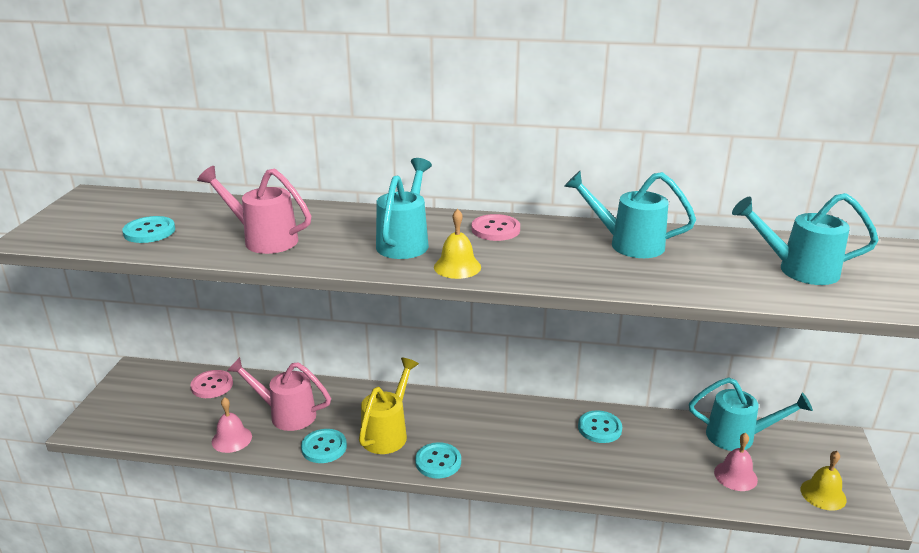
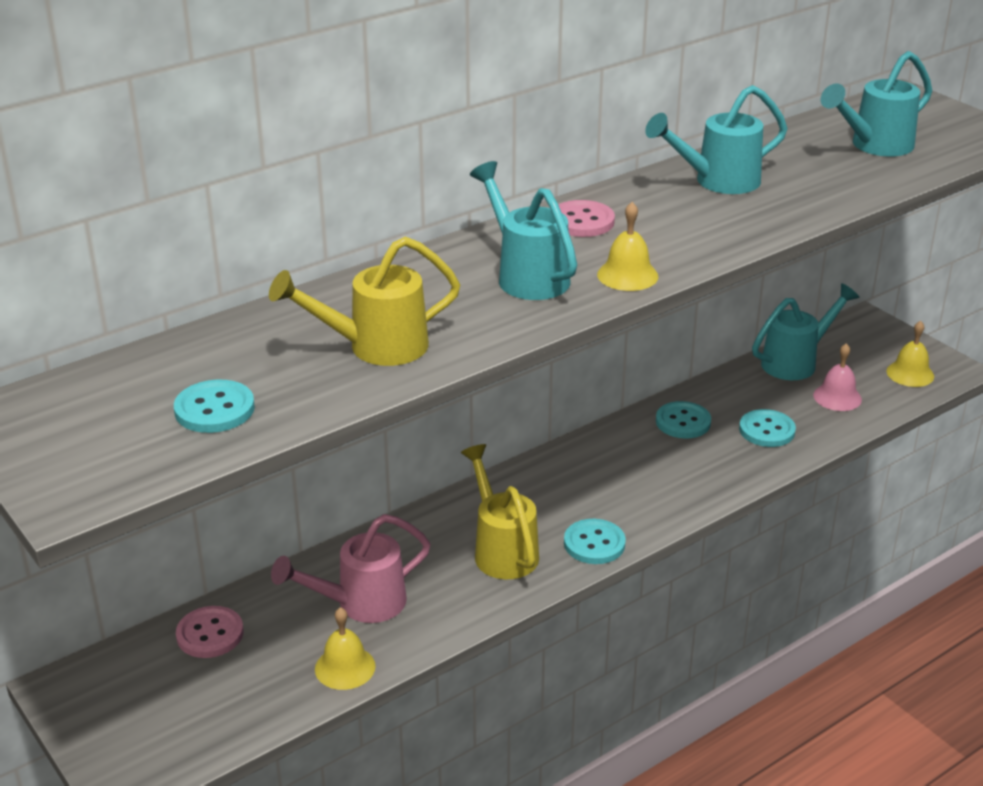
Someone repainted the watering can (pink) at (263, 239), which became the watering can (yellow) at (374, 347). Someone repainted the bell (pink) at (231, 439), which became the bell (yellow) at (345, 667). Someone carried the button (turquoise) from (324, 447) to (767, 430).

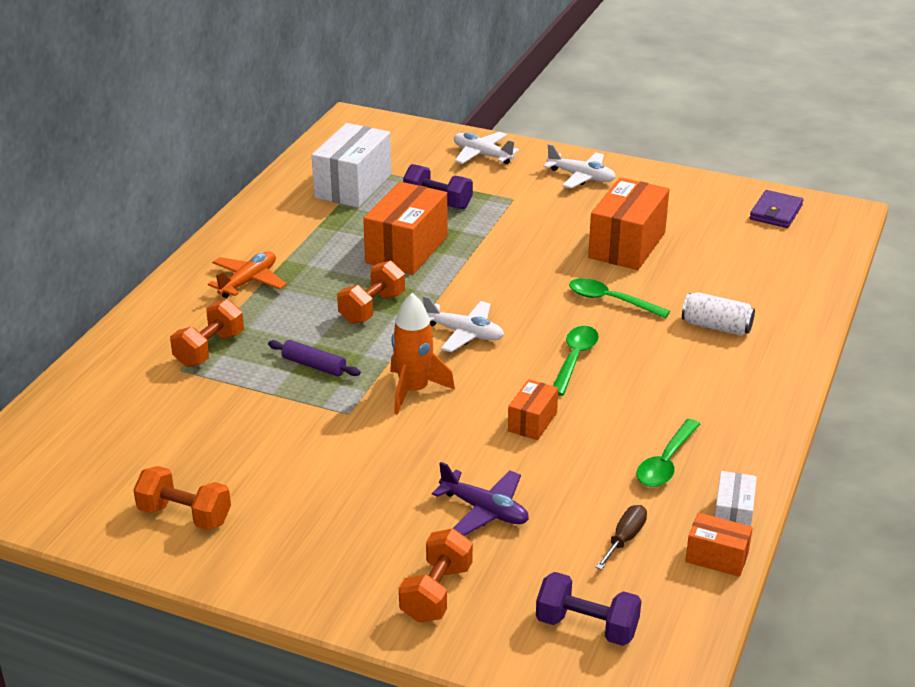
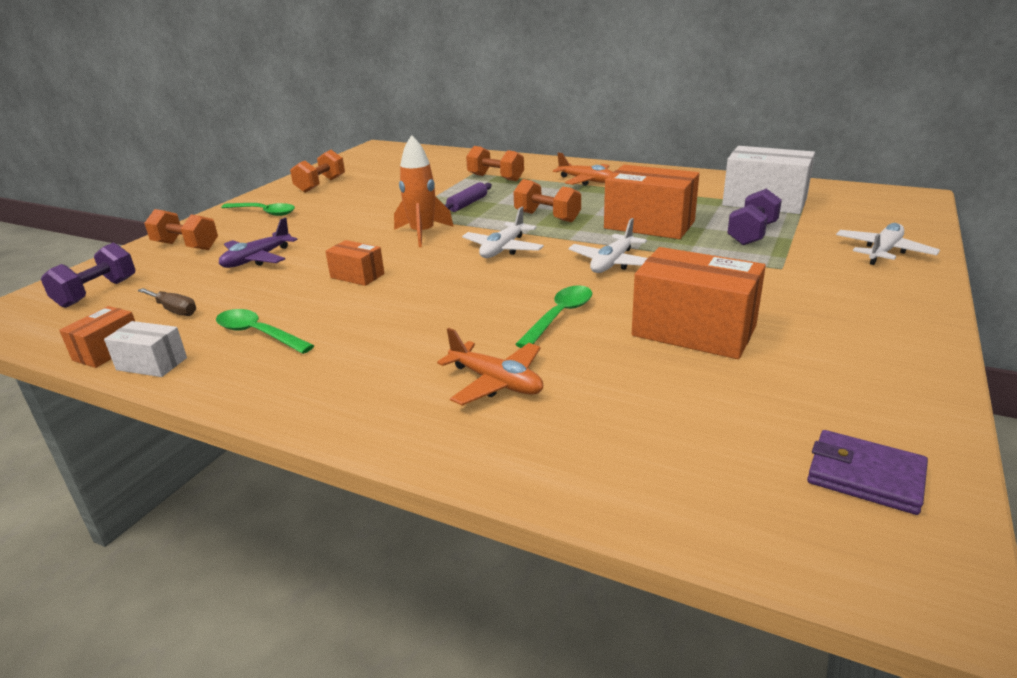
Someone carried the plane (white) from (581, 177) to (612, 263). Someone swapped the can (white) at (716, 326) for the plane (orange) at (496, 382). Someone carried the spoon (green) from (574, 359) to (264, 212).

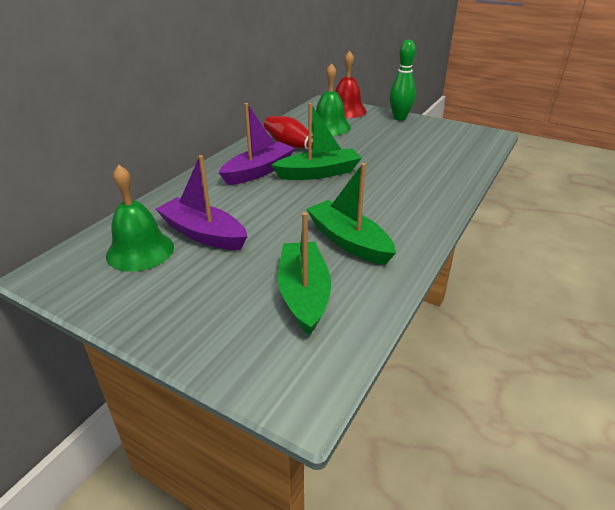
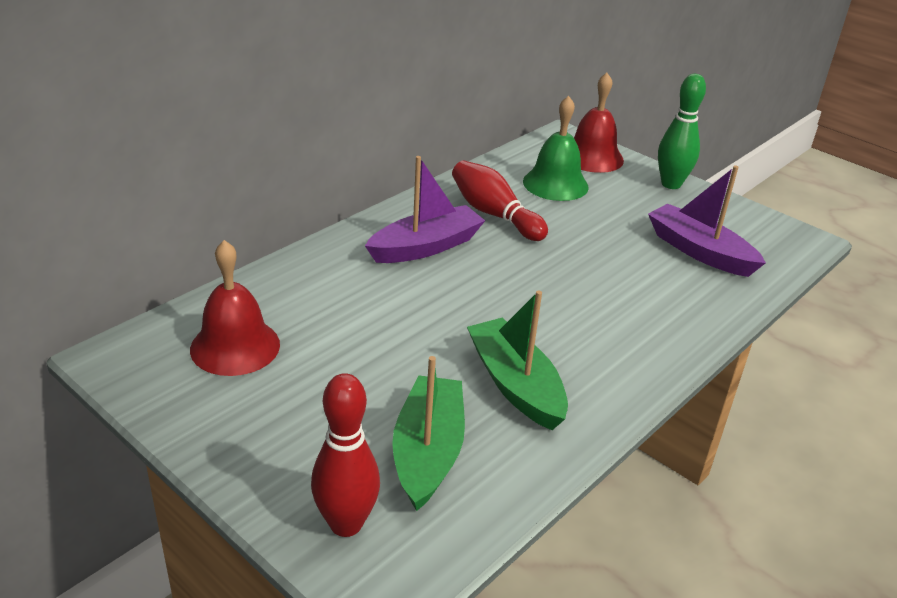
Someone took away the boat (green) at (319, 173). Someone carried the boat (purple) from (203, 234) to (699, 251). Someone repainted the bell (green) at (140, 251), which became the bell (red) at (235, 346). Someone put down the bowling pin (red) at (346, 524).

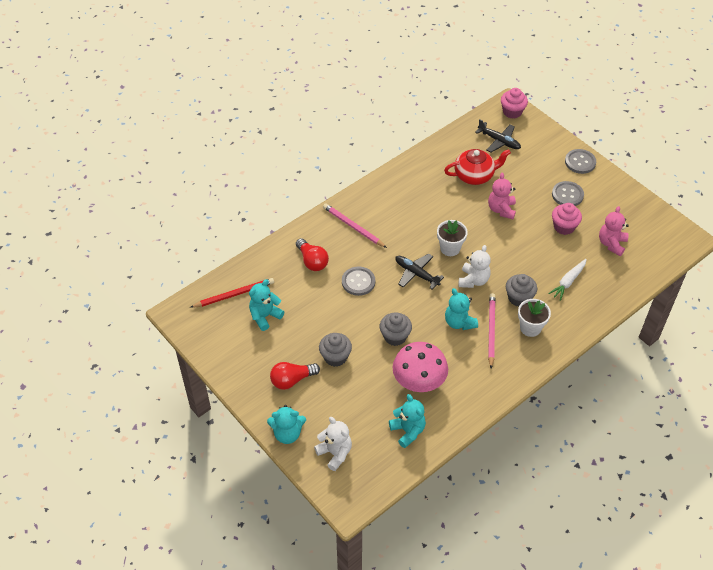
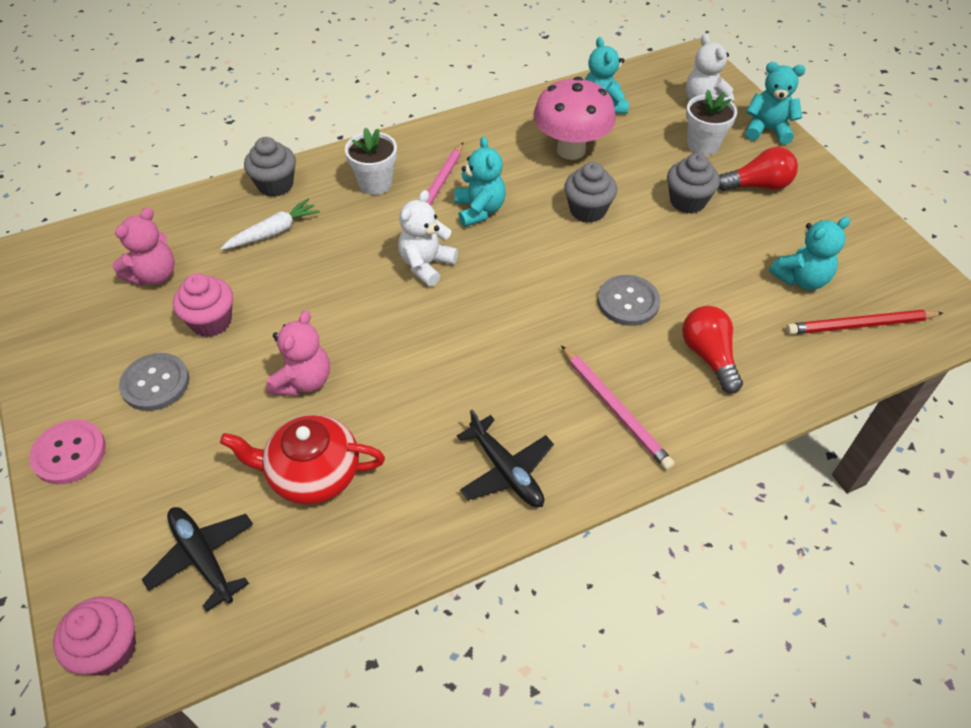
Someone repainted the button (grey) at (580, 162), which became the button (pink) at (69, 453). Someone carried the flower pot (white) from (450, 248) to (703, 145). Someone carried the plane (black) from (416, 274) to (506, 470). Someone carried the cupcake (grey) from (519, 298) to (275, 185).

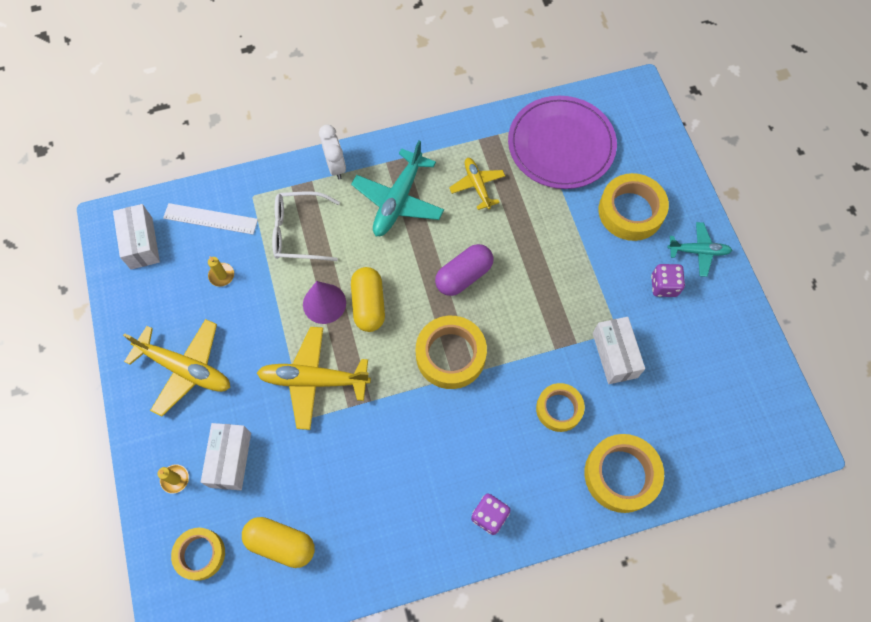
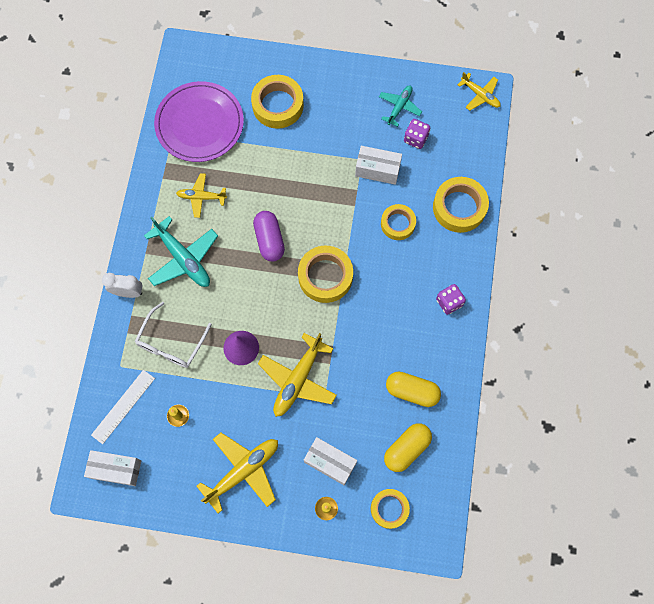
Someone carried the plane (turquoise) from (698, 251) to (399, 107). Someone carried the dice (purple) from (664, 286) to (415, 139). Someone carried the capsule (yellow) from (369, 305) to (412, 391). Someone put down the plane (yellow) at (480, 95).

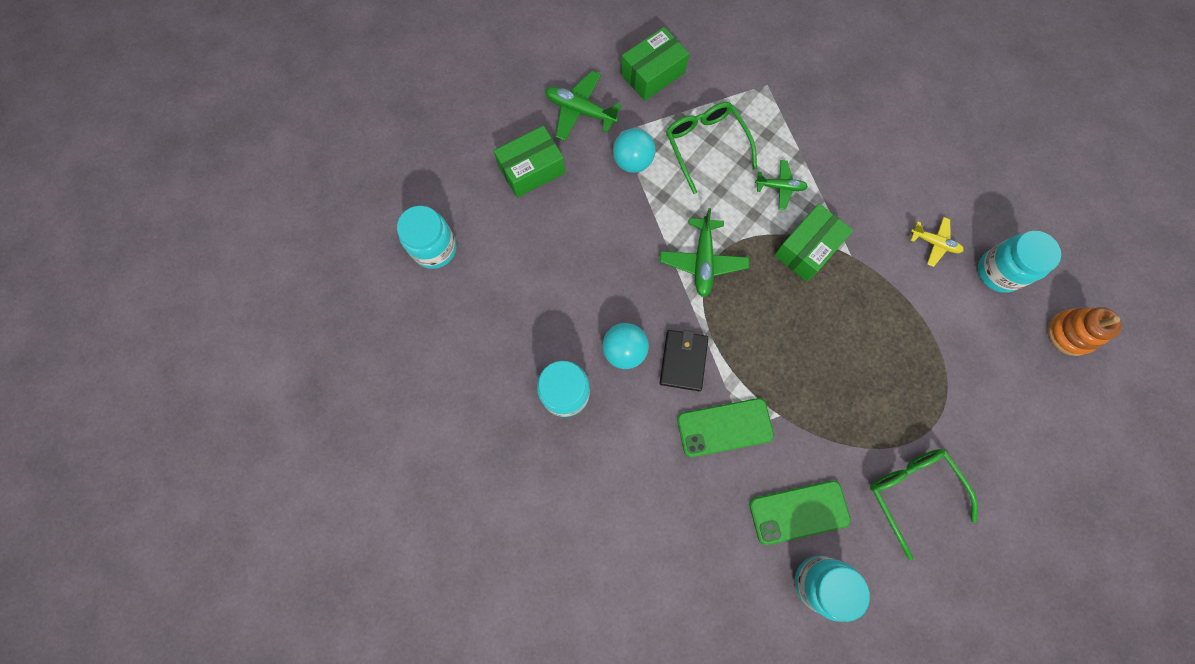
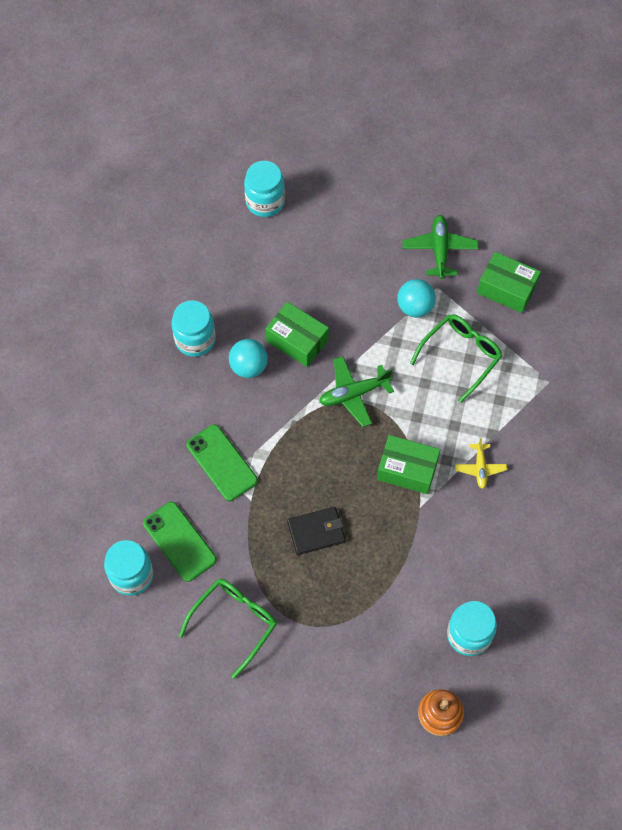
Someone carried the box (green) from (531, 169) to (297, 340). Someone took away the plane (green) at (780, 187). Someone carried the plane (yellow) from (934, 243) to (480, 468). Someone carried the wallet (black) from (683, 360) to (316, 532).

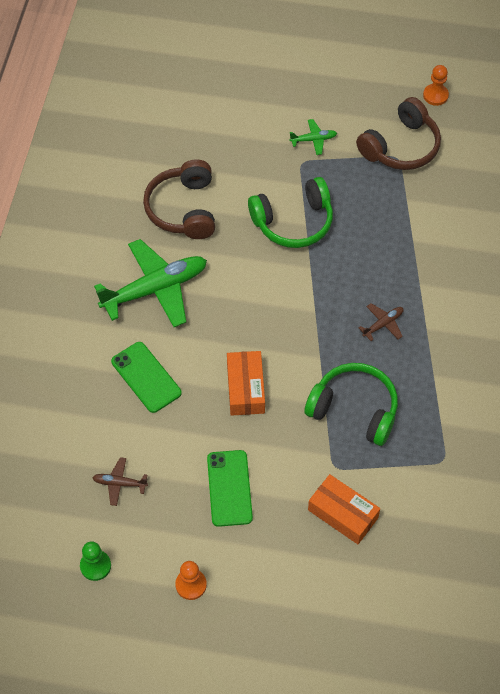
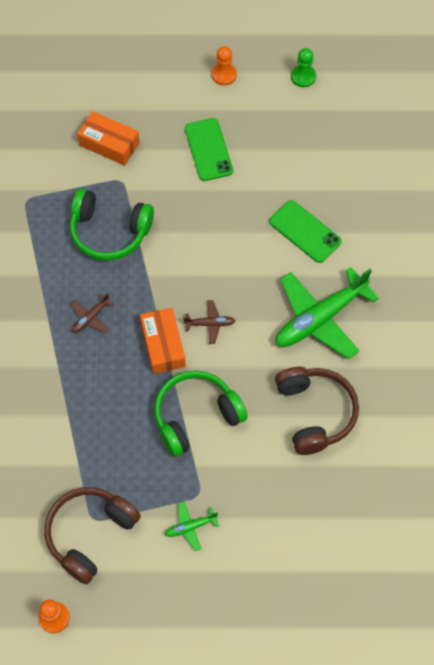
Someone carried the box (orange) from (245, 388) to (163, 345). Someone carried the plane (brown) from (119, 483) to (210, 324).

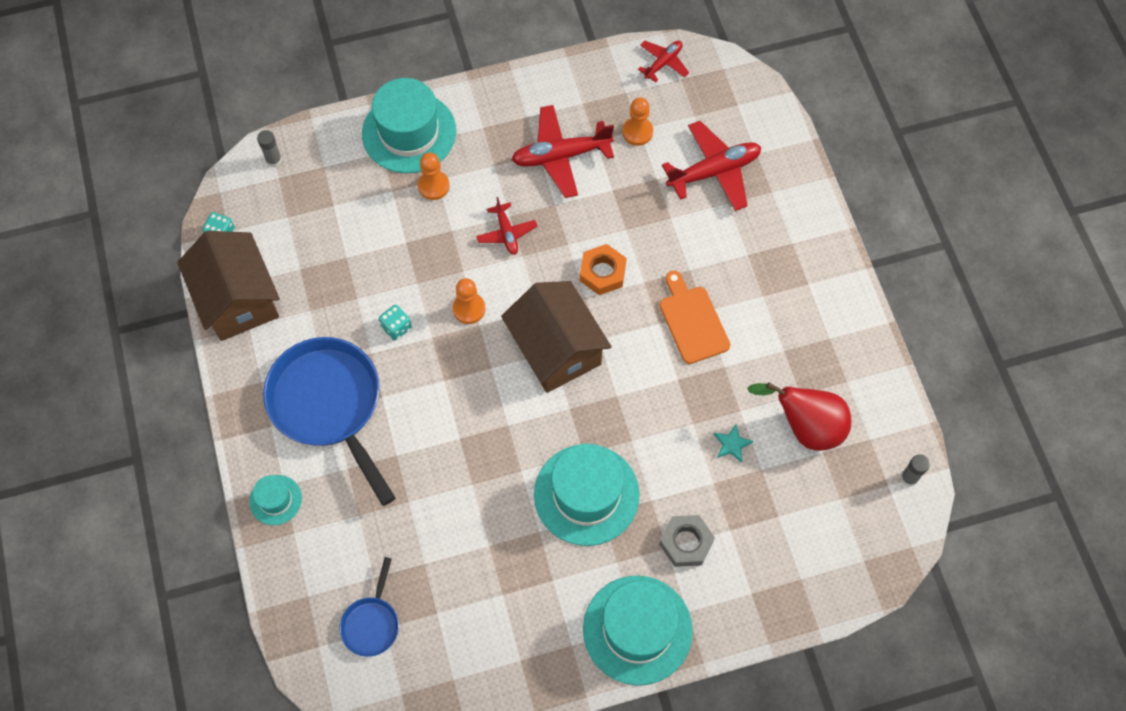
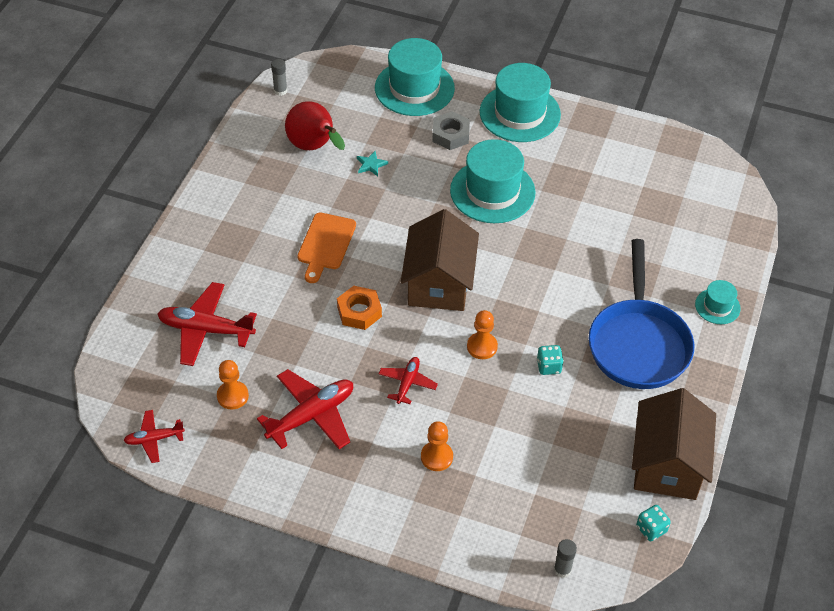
Someone carried the hat (turquoise) from (409, 132) to (414, 88). Someone rotated the plane (red) at (561, 156) by 60 degrees counterclockwise. Someone took away the pan (blue) at (372, 623).

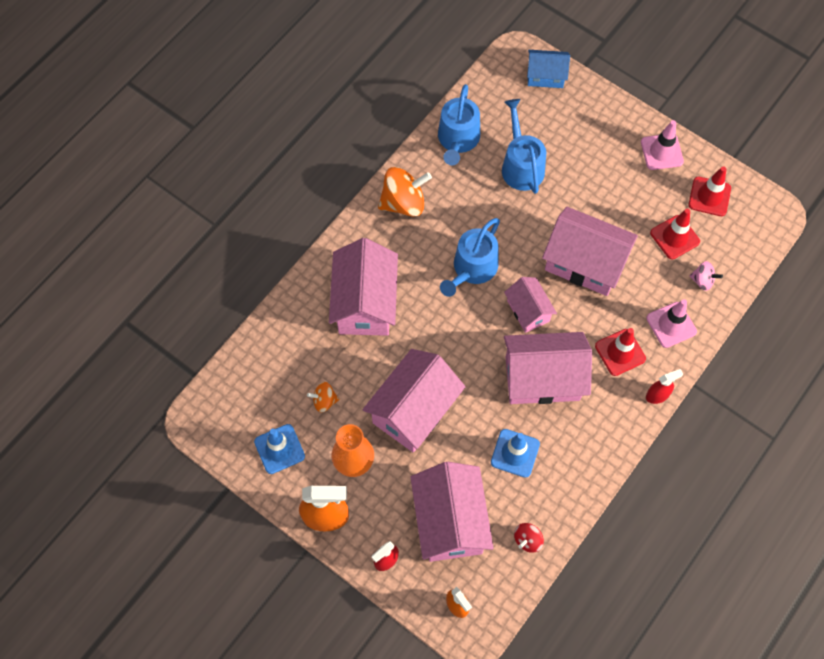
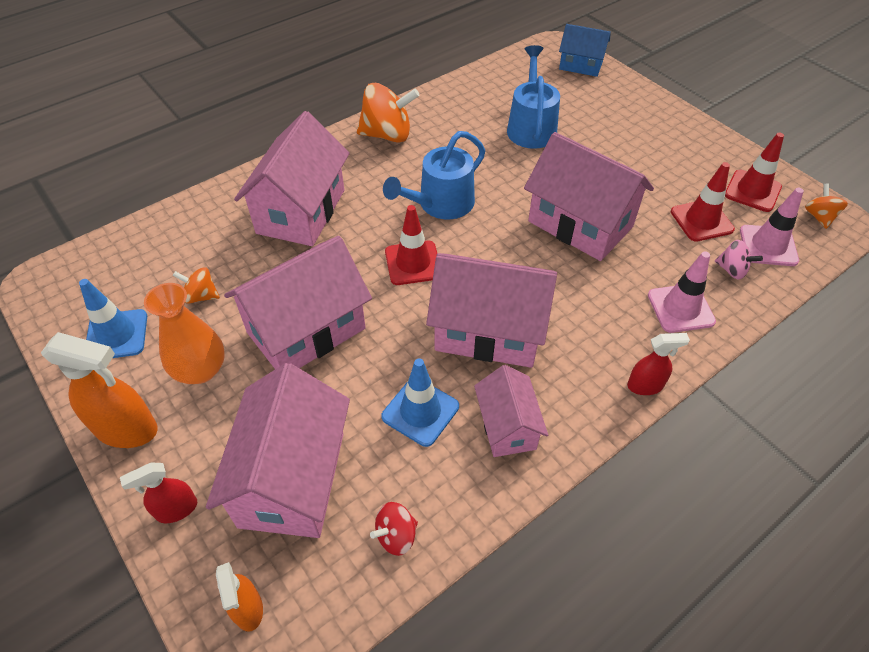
Someone took away the watering can (blue) at (458, 139). Someone carried the traffic cone (pink) from (661, 152) to (768, 246). Someone carried the house (pink) from (528, 311) to (507, 426). Someone carried the traffic cone (red) from (620, 352) to (413, 263). Someone put down the spinning top (orange) at (819, 217).

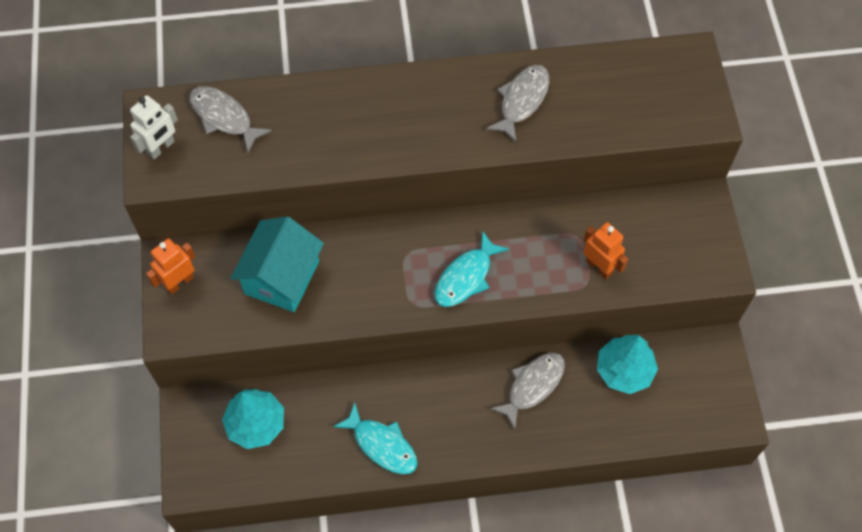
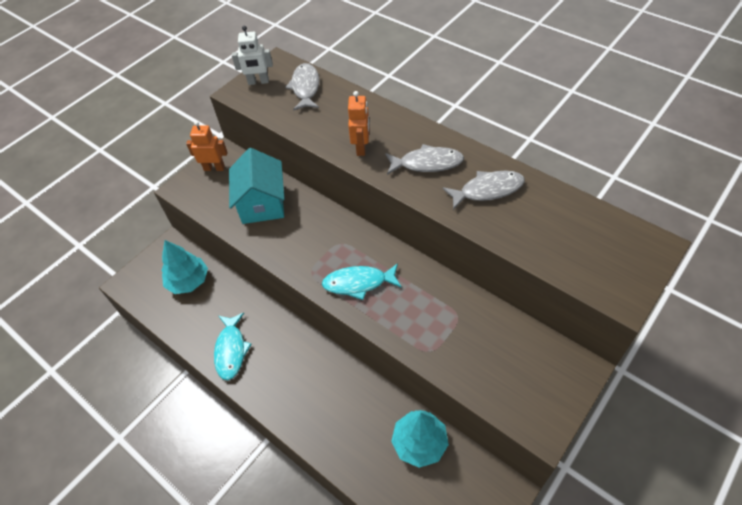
Someone rotated the house (turquoise) at (282, 277) by 75 degrees counterclockwise. Someone carried the robot (orange) from (599, 267) to (361, 147). Someone carried the fish (grey) from (532, 386) to (427, 163).

